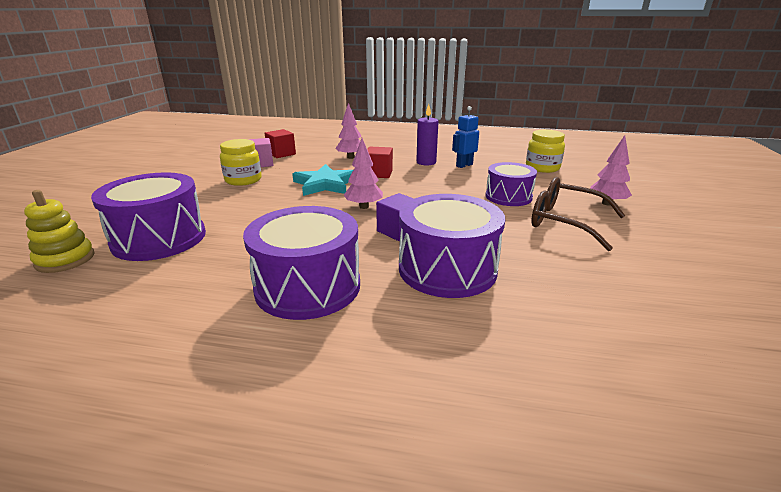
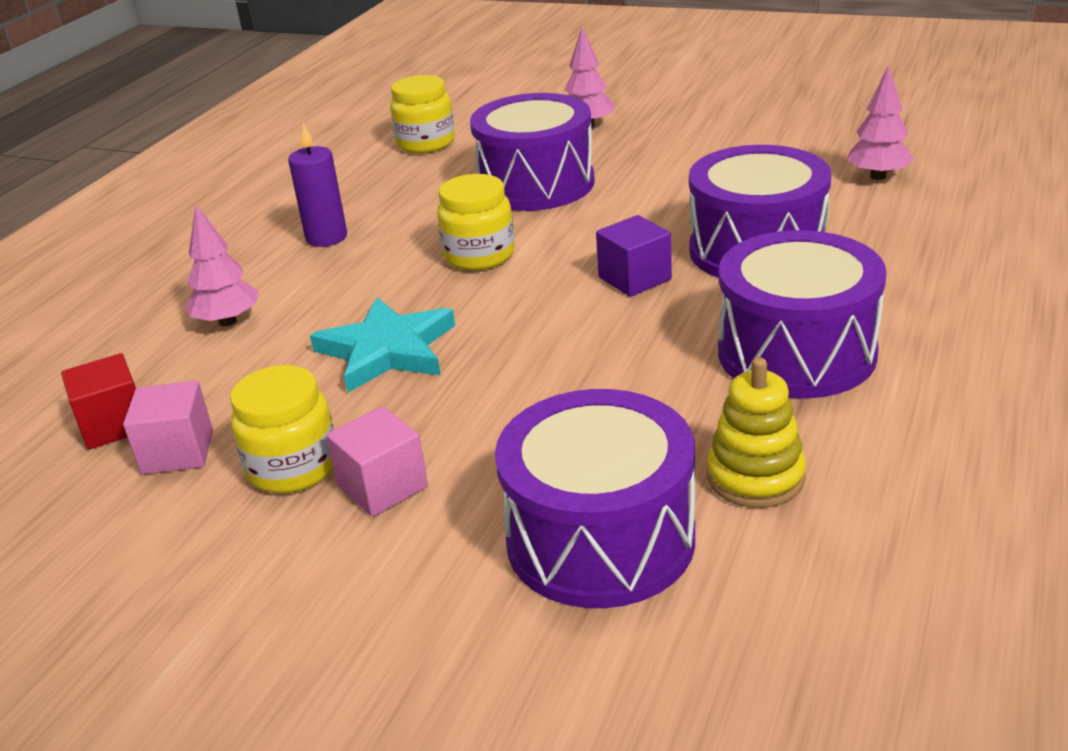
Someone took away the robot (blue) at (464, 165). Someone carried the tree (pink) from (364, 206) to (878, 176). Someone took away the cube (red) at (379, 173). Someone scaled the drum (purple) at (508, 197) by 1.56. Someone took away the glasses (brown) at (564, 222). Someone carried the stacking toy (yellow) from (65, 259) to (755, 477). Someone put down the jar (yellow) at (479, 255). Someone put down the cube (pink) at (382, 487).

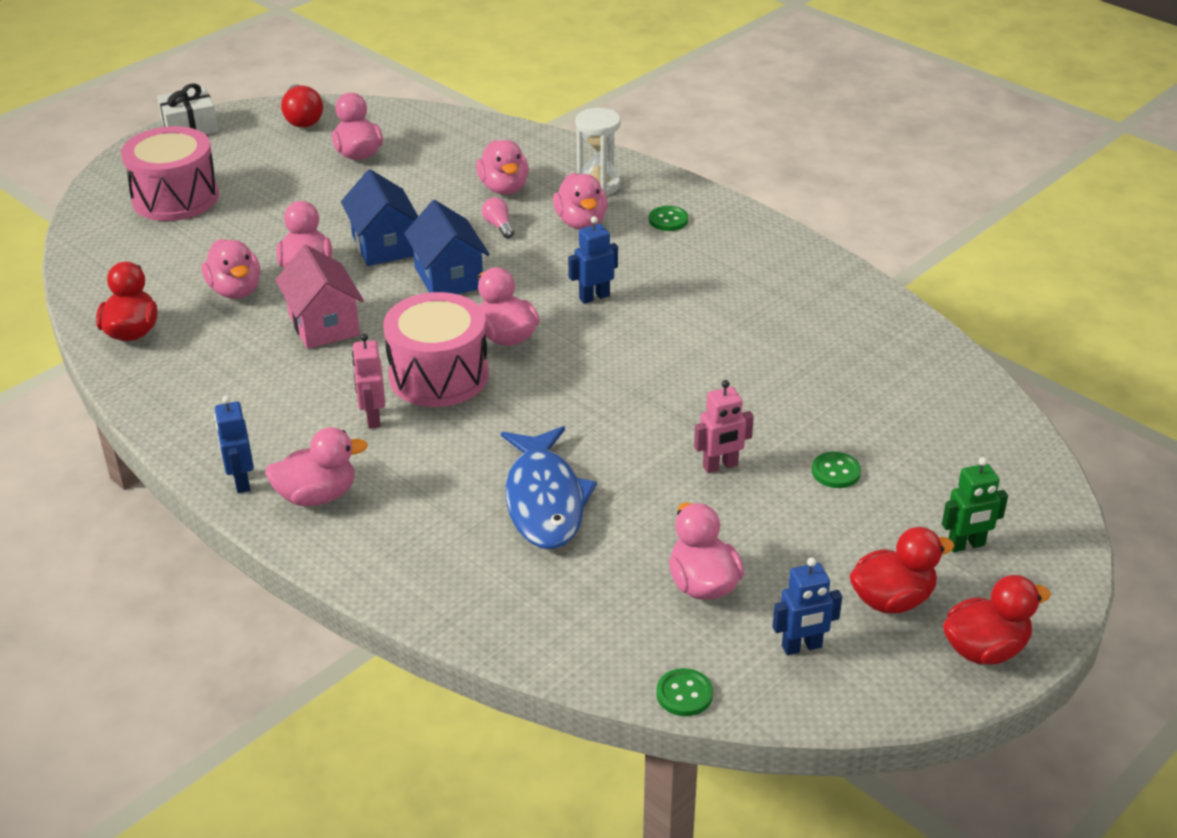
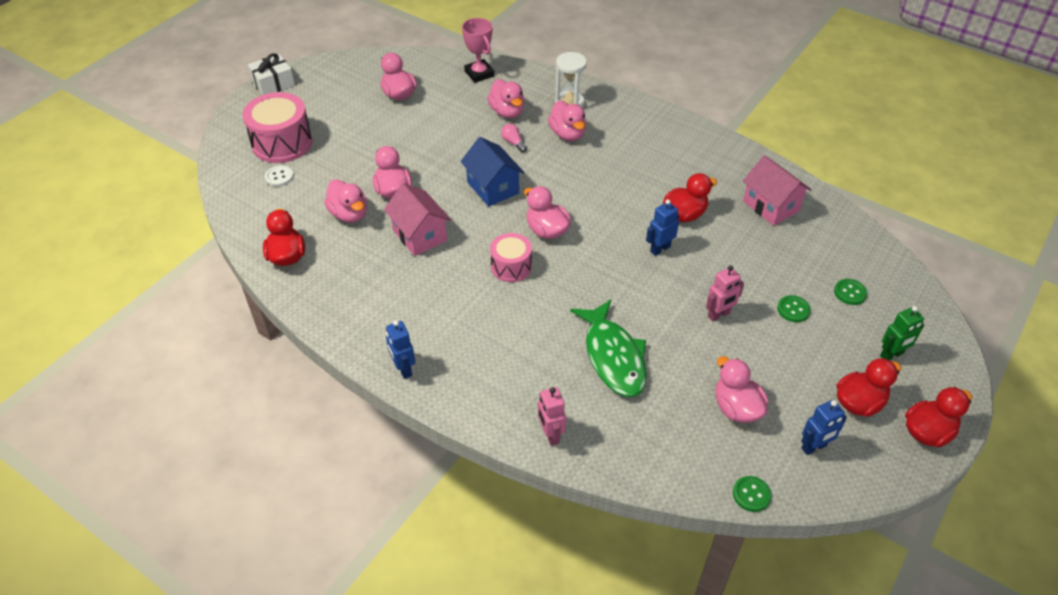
Someone took away the light bulb (red) at (302, 118). Someone took away the house (blue) at (384, 245). Someone carried the button (green) from (668, 220) to (850, 293). Someone carried the robot (blue) from (594, 297) to (660, 249). Someone scaled the drum (pink) at (438, 375) by 0.60. Someone carried the robot (pink) from (373, 418) to (550, 434). Someone repainted the fish (blue) at (544, 500), which became the fish (green) at (613, 356). Someone took away the duck (pink) at (317, 496). Someone put down the trophy (pink) at (479, 74). Someone put down the house (pink) at (771, 206). Someone put down the button (white) at (279, 177). Someone put down the duck (red) at (684, 215).

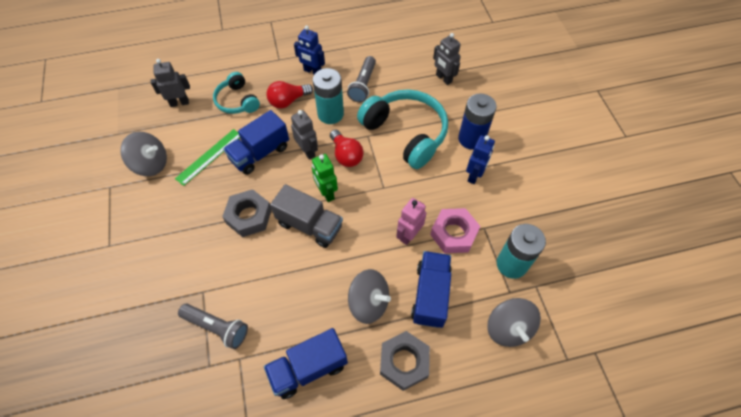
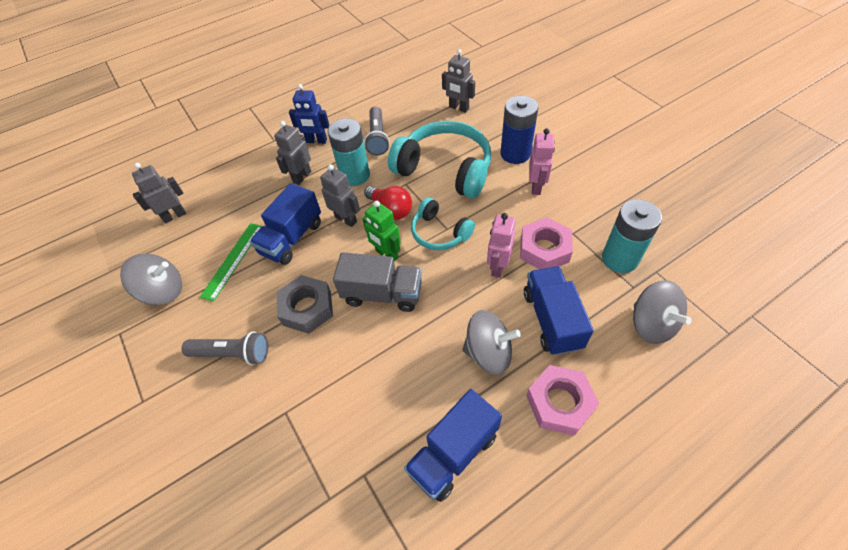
Someone carried the headphones (turquoise) from (237, 101) to (439, 233). Someone swapped the light bulb (red) at (288, 101) for the robot (grey) at (302, 177). Someone repainted the robot (blue) at (474, 175), which became the robot (pink) at (536, 186). Someone carried the flashlight (grey) from (217, 327) to (233, 354). Someone repainted the nut (grey) at (404, 362), which became the nut (pink) at (559, 403).

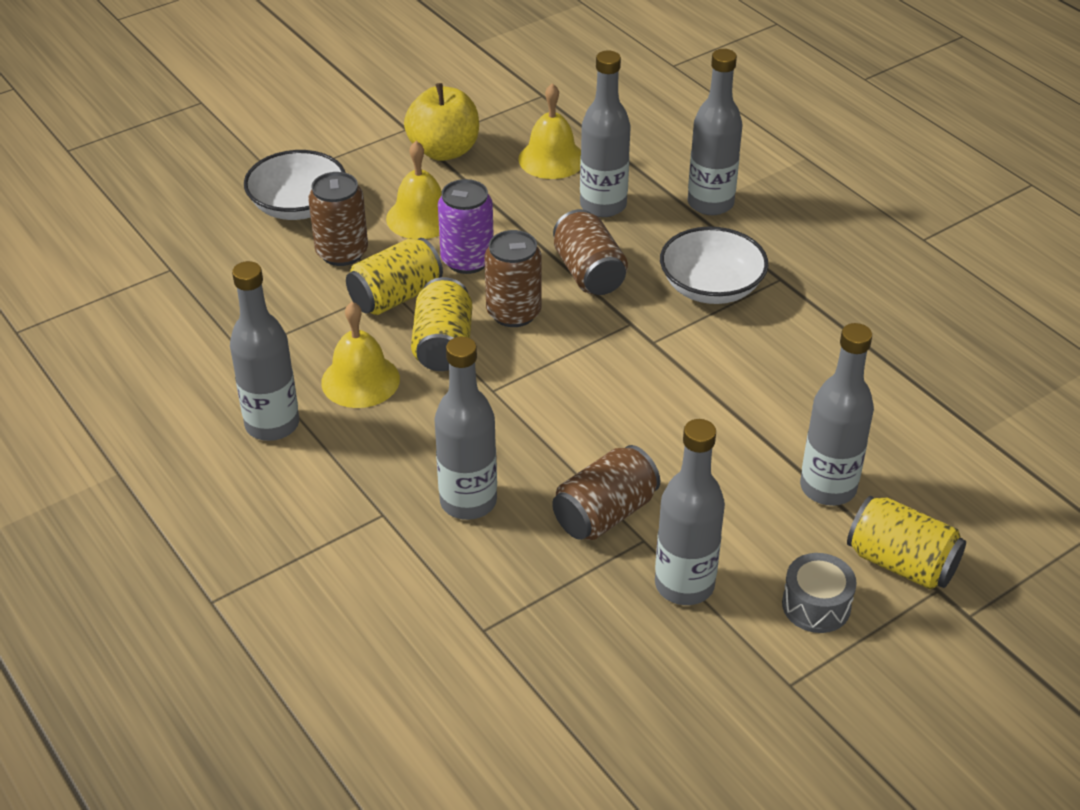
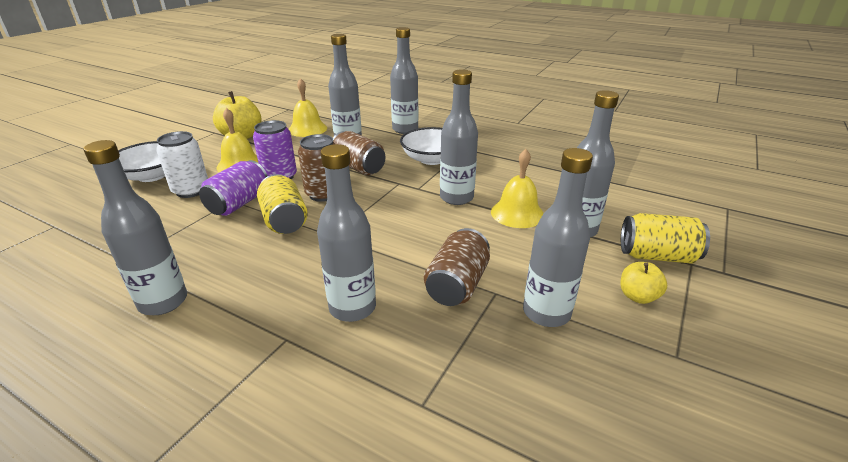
Someone repainted the can (brown) at (342, 252), which became the can (white) at (191, 190). Someone repainted the can (yellow) at (396, 297), which became the can (purple) at (239, 203). Someone carried the bell (yellow) from (360, 380) to (517, 213). Someone swapped the drum (grey) at (816, 605) for the apple (yellow) at (638, 296). Someone put down the bottle (grey) at (456, 198).

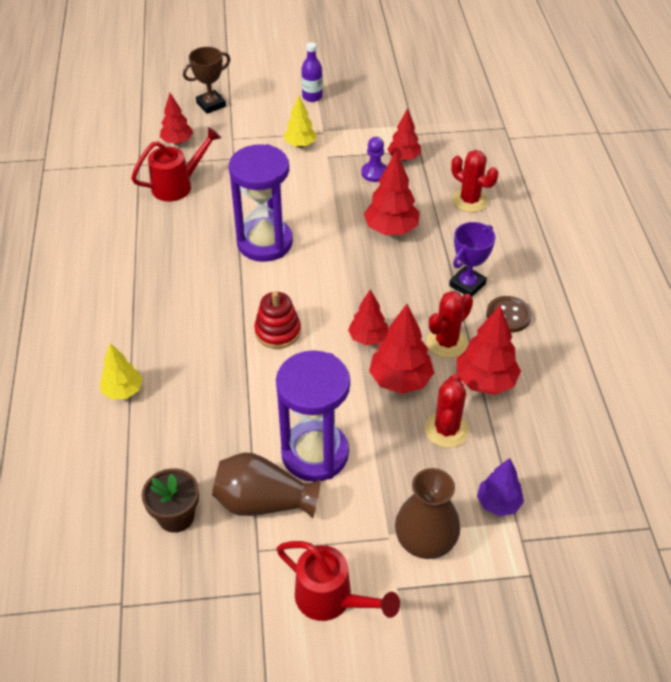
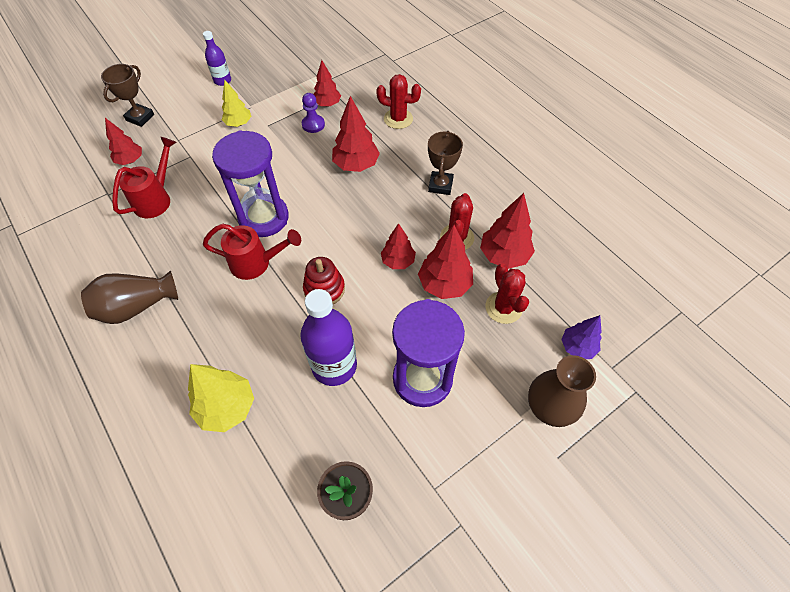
Someone repainted the trophy (purple) at (467, 285), which became the trophy (brown) at (440, 185). Someone took away the button (brown) at (508, 315). Someone scaled the tree (yellow) at (123, 391) by 1.53. Someone carried the vase (brown) from (263, 502) to (136, 306). Someone carried the watering can (red) from (331, 599) to (256, 263). Someone put down the bottle (purple) at (334, 366).

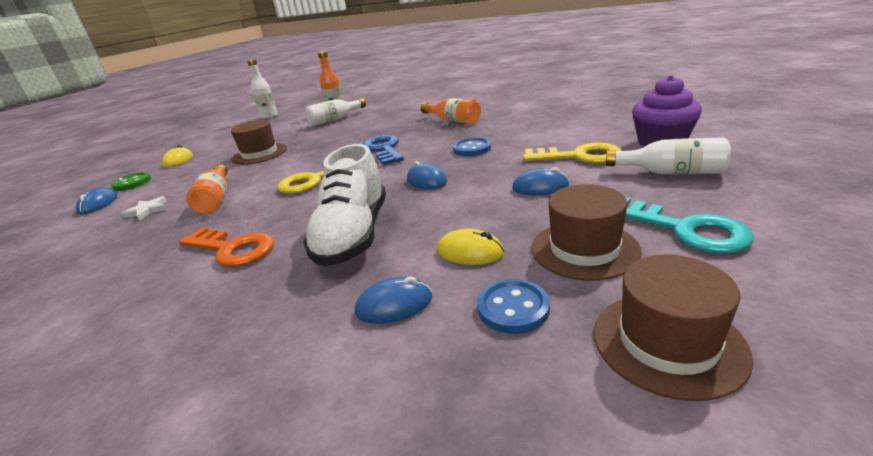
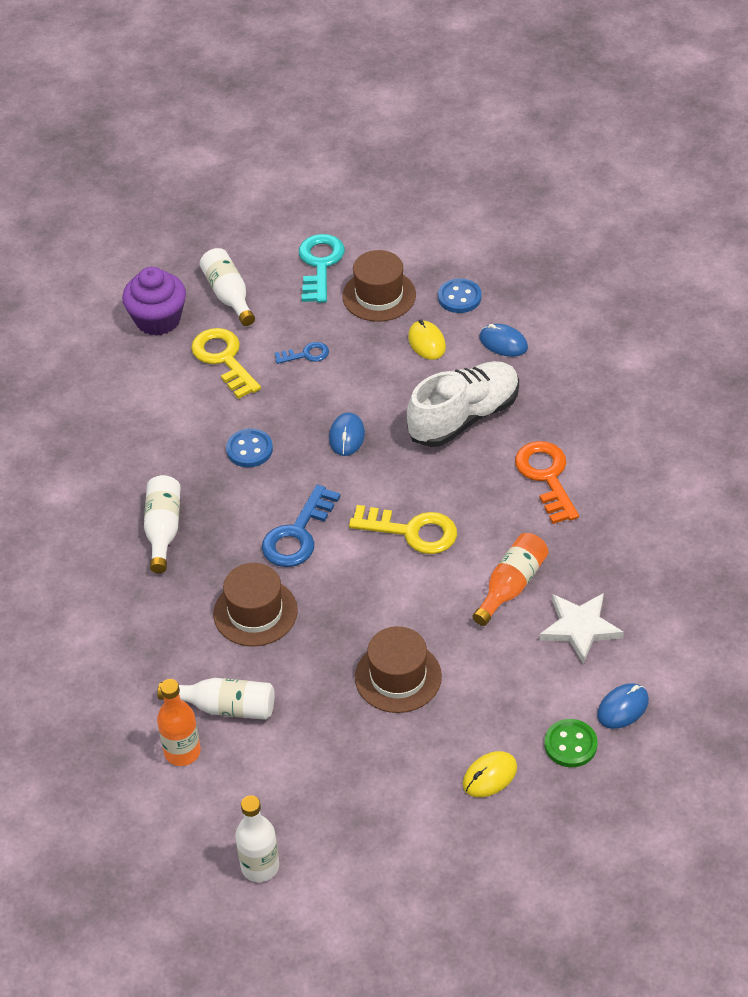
Someone repainted the bottle (orange) at (453, 121), which became the bottle (white) at (163, 530). Someone swapped the mouse (blue) at (540, 187) for the key (blue) at (306, 354). Someone scaled the star (white) at (147, 210) by 1.62. Someone carried the hat (brown) from (667, 342) to (255, 612).

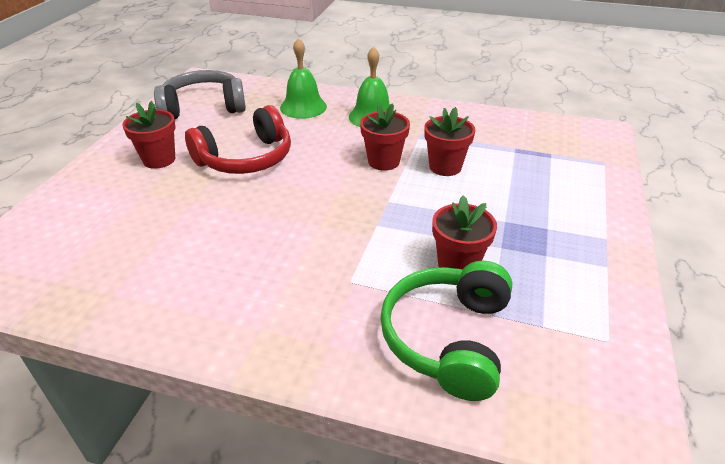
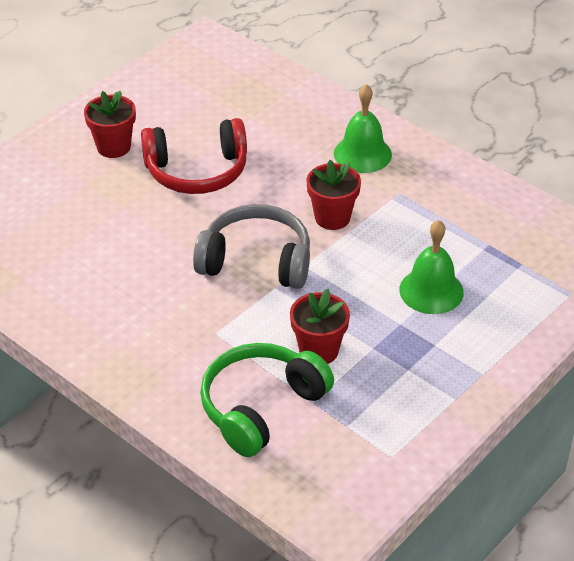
Someone carried the bell (green) from (303, 107) to (431, 291). Someone carried the headphones (grey) from (203, 107) to (256, 261). Someone took away the flower pot (red) at (445, 167).

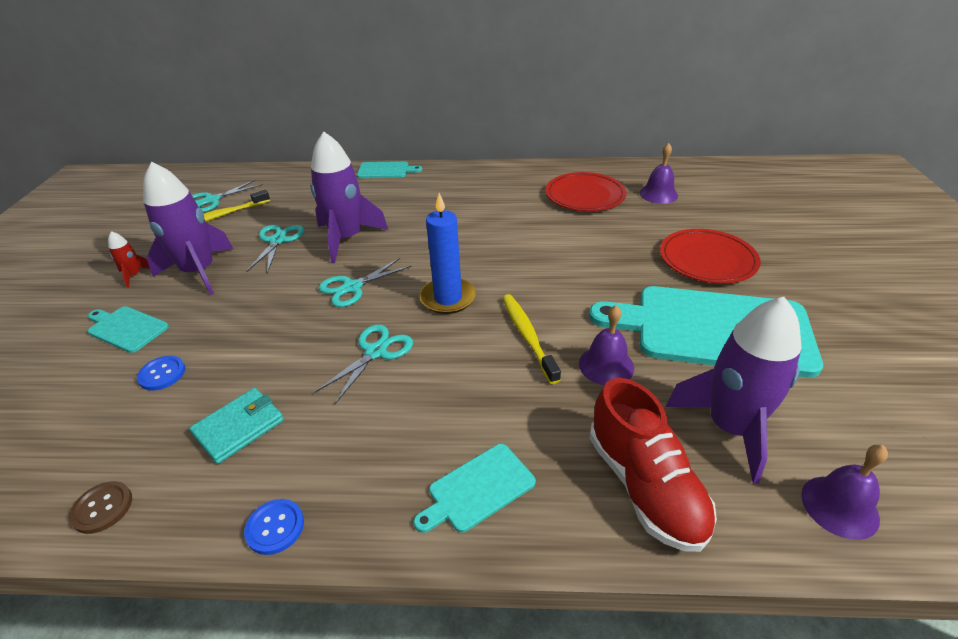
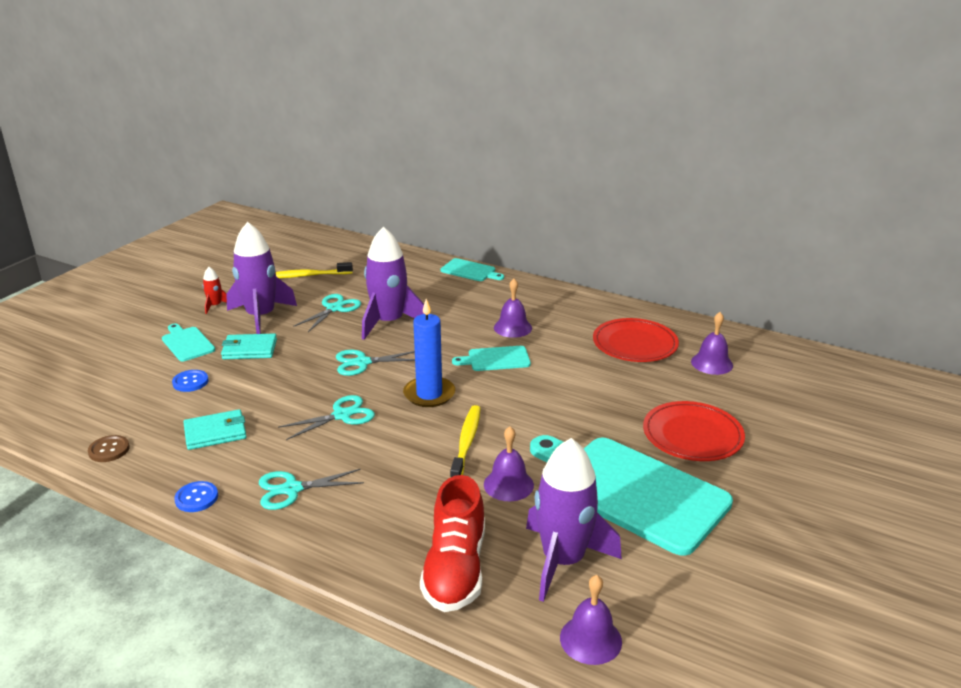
Someone carried the scissors (turquoise) from (212, 200) to (291, 489). Someone carried the cutting board (turquoise) from (478, 489) to (496, 359). Someone put down the bell (purple) at (512, 327). Someone put down the wallet (turquoise) at (249, 349).

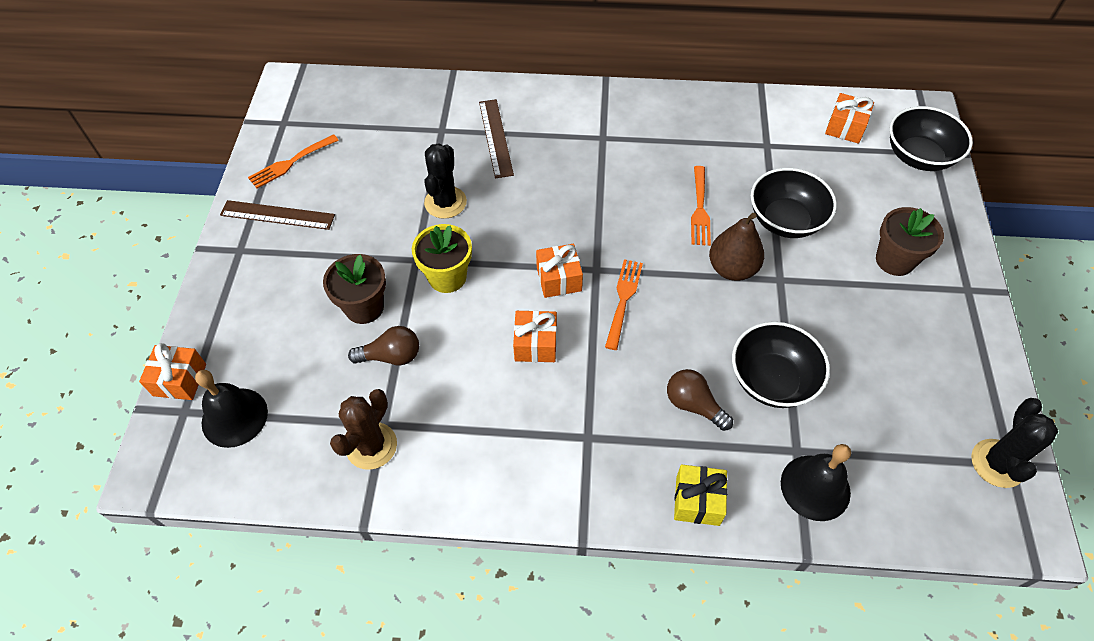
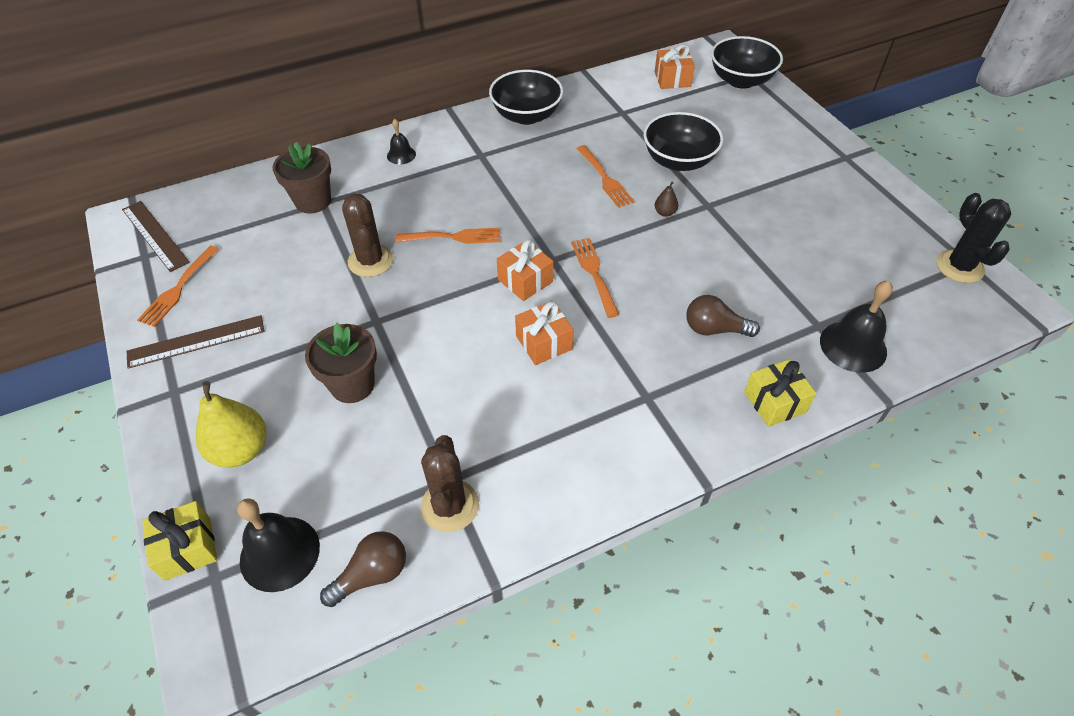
Someone carried the ruler (brown) from (495, 138) to (154, 235). Someone repainted the cactus (black) at (445, 202), which became the cactus (brown) at (370, 261). Someone carried the flower pot (brown) from (894, 260) to (313, 201). Someone scaled the pear (brown) at (732, 269) by 0.46. Someone took away the flower pot (yellow) at (447, 277). Someone carried the bowl (black) from (772, 380) to (526, 116). Someone carried the light bulb (brown) from (391, 356) to (372, 574). Someone repainted the gift (orange) at (180, 380), which became the gift (yellow) at (187, 548). Someone put down the bell (black) at (401, 155). Someone put down the fork (orange) at (453, 237). Someone put down the pear (yellow) at (241, 450).

